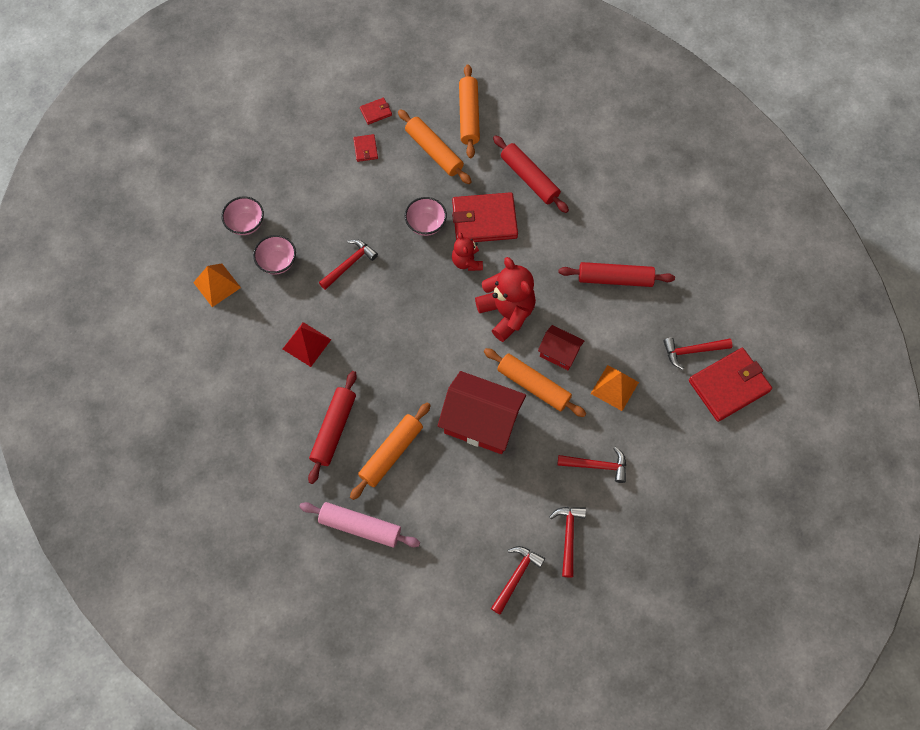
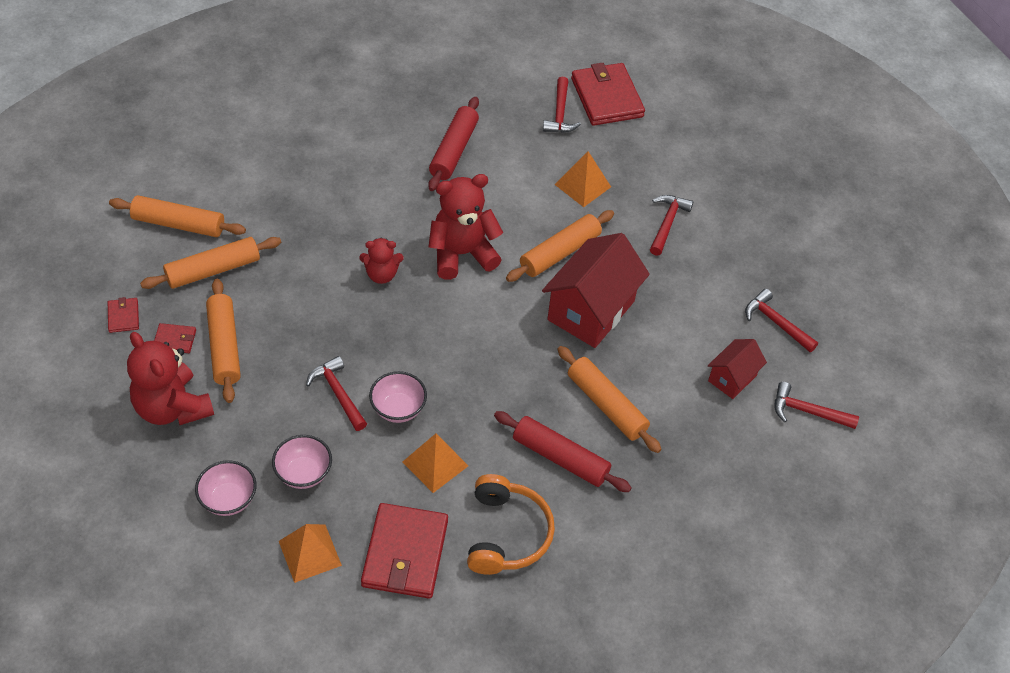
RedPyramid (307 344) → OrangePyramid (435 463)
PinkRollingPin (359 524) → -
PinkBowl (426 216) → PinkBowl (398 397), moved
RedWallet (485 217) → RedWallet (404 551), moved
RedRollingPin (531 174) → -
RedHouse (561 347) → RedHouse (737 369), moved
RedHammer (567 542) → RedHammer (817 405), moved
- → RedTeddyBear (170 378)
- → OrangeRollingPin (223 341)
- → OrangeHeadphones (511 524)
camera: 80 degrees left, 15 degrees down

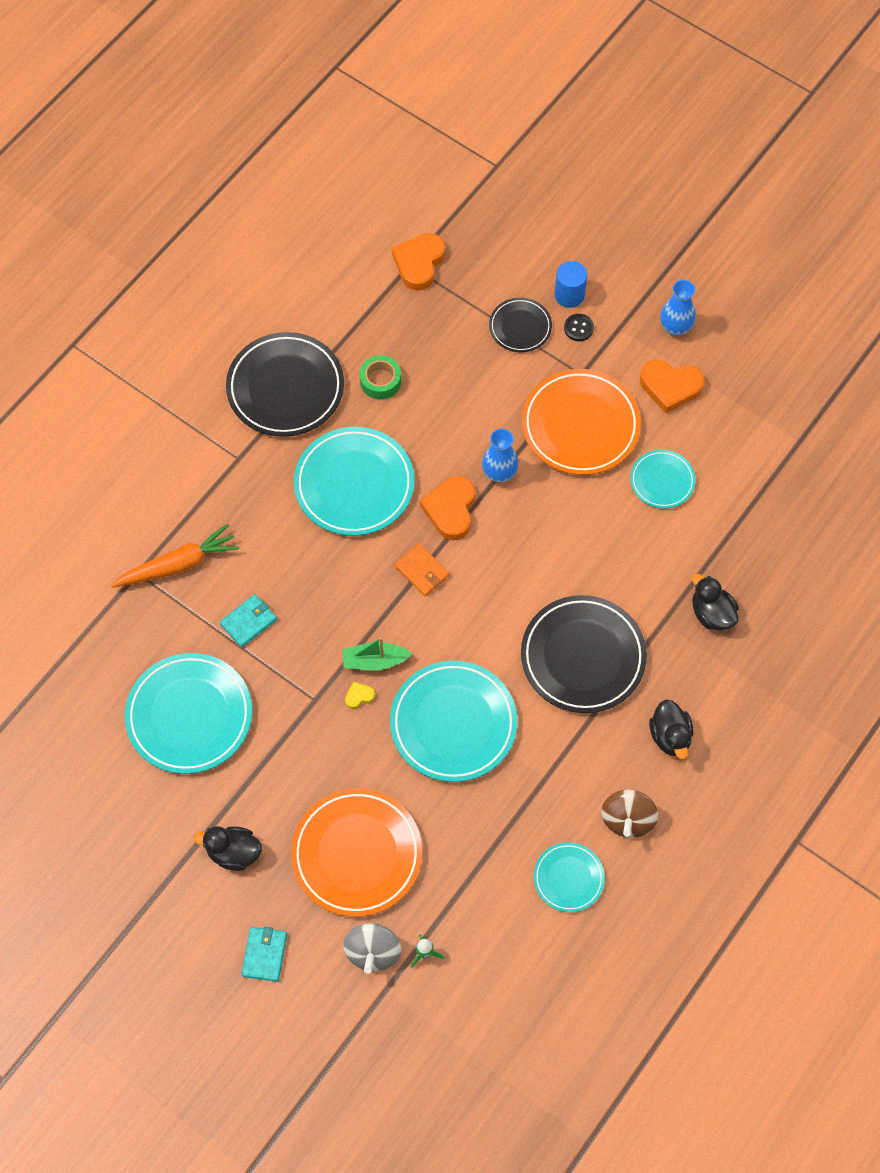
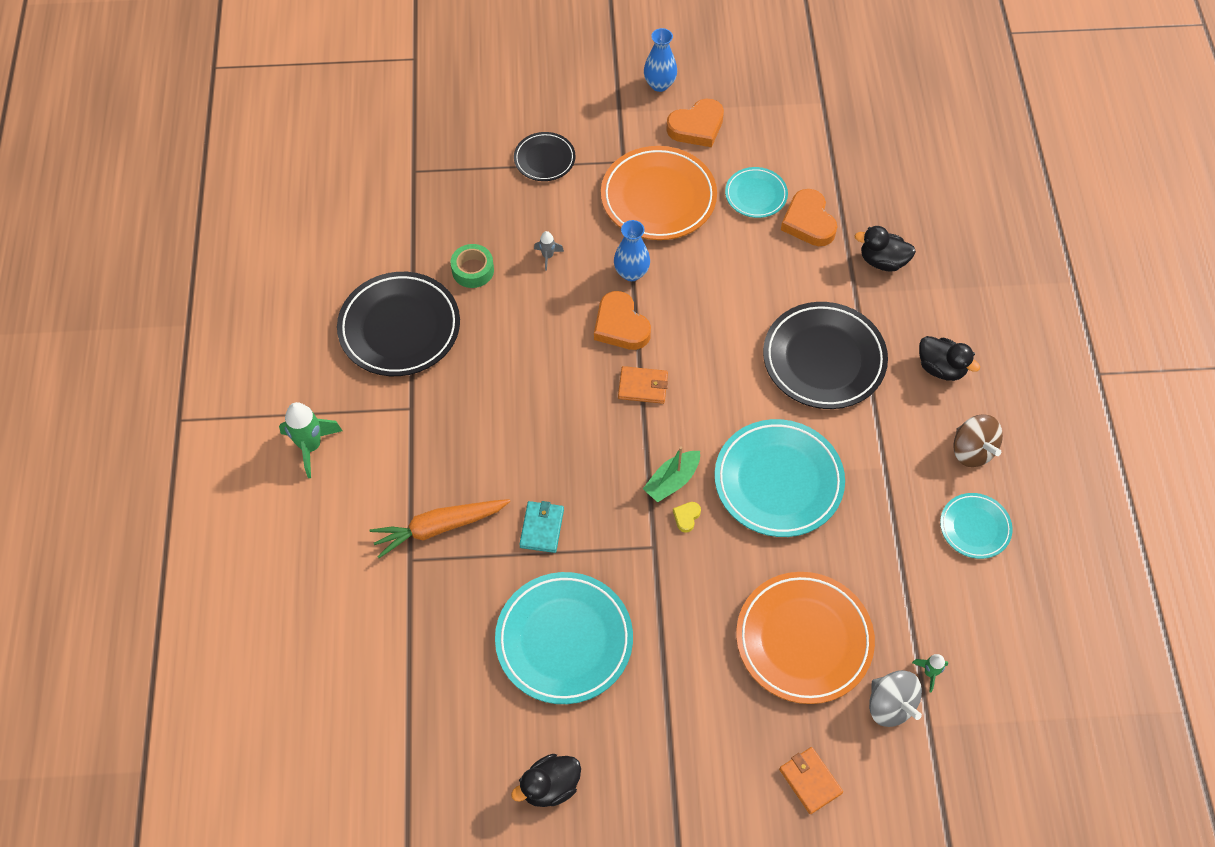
OrangeCarrot (175 556) → OrangeCarrot (440 528), 135 degrees counterclockwise
BlackDuck (227 848) → BlackDuck (546 780), moved
TurquoiseWallet (264 954) → OrangeWallet (811 780)
TurquoisePlate (354 481) → -
OrangeHeart (418 262) → OrangeHeart (809 217), moved
BlueCylinder (570 284) → -
BlackButton (579 327) → -
- → GreenRocket (311 440)
- → GreyRocket (549 251)
camera: 40 degrees left, 5 degrees down

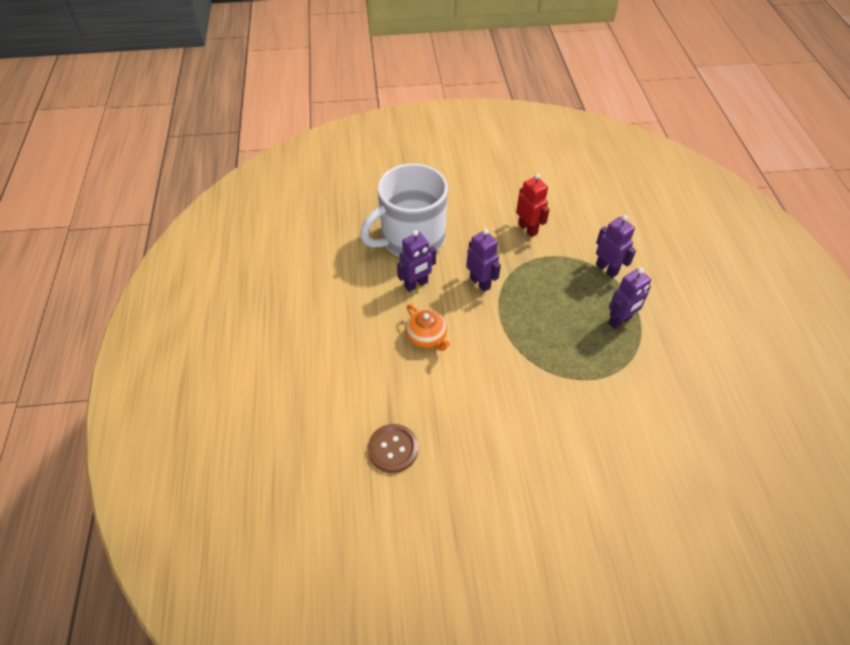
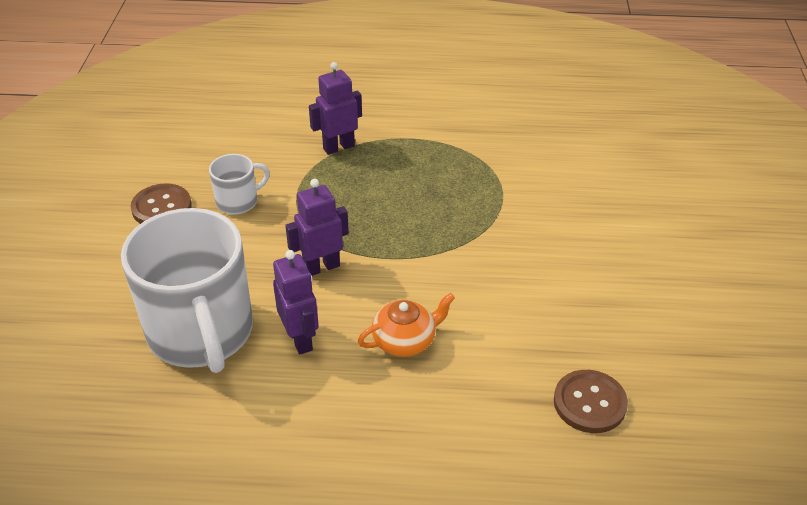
RedRobot (533 205) → WhiteMug (239 184)
PurpleRobot (629 298) → -
- → BrownButton (161 203)
camera: 80 degrees left, 10 degrees down

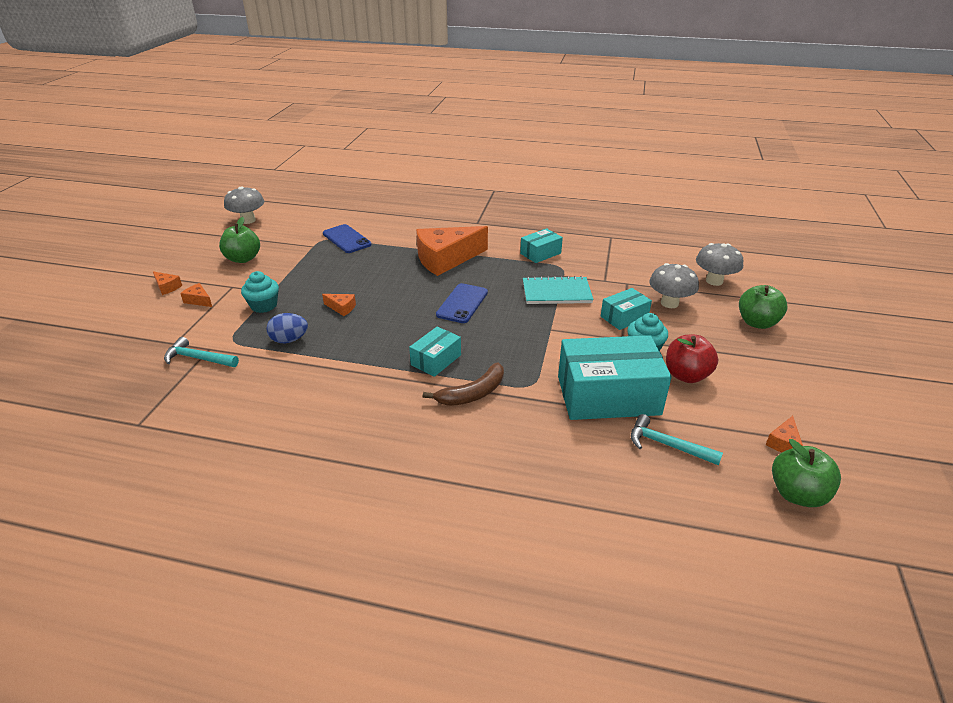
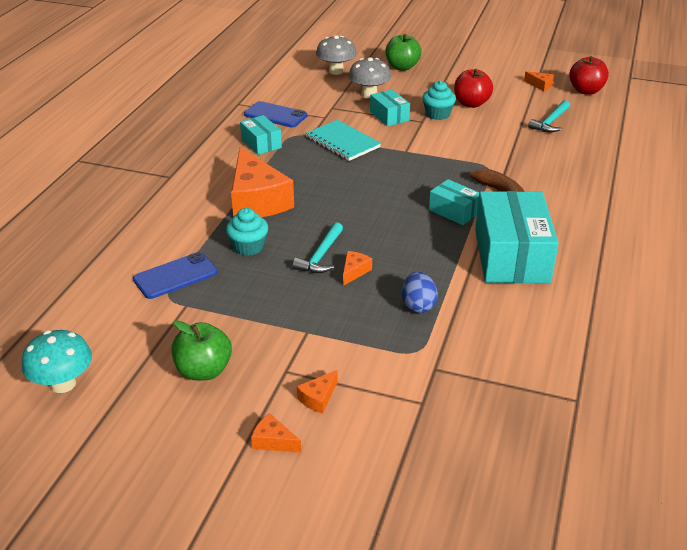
OrangeCheese (167 283) → OrangeCheese (276 433), 105 degrees counterclockwise
TurquoiseHammer (201 352) → TurquoiseHammer (318 247), moved
GreyMushroom (244 205) → TurquoiseMushroom (57 361)
TurquoiseCupcake (260 292) → TurquoiseCupcake (247 232), moved
BluePhone (462 303) → BluePhone (275 114), moved
TurquoiseNotebook (558 290) → TurquoiseNotebook (343 140), 45 degrees counterclockwise
TurquoiseBox (615 377) → TurquoiseBox (517 237), moved
GreenApple (806 473) → RedApple (589 75)
camera: 85 degrees left, 0 degrees up

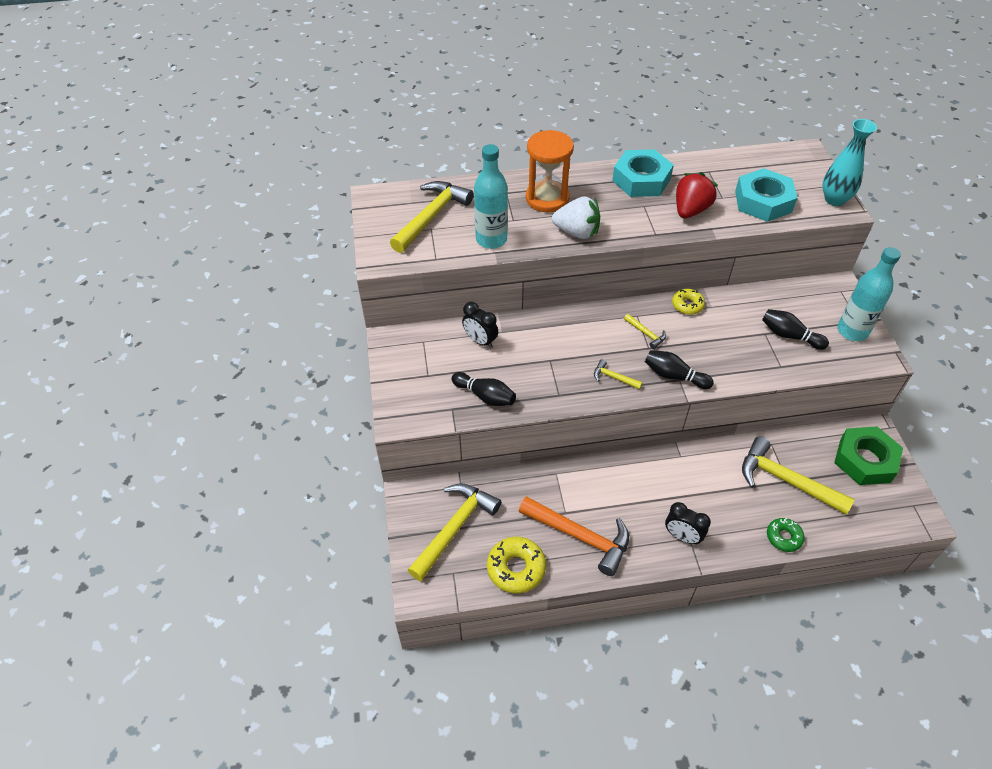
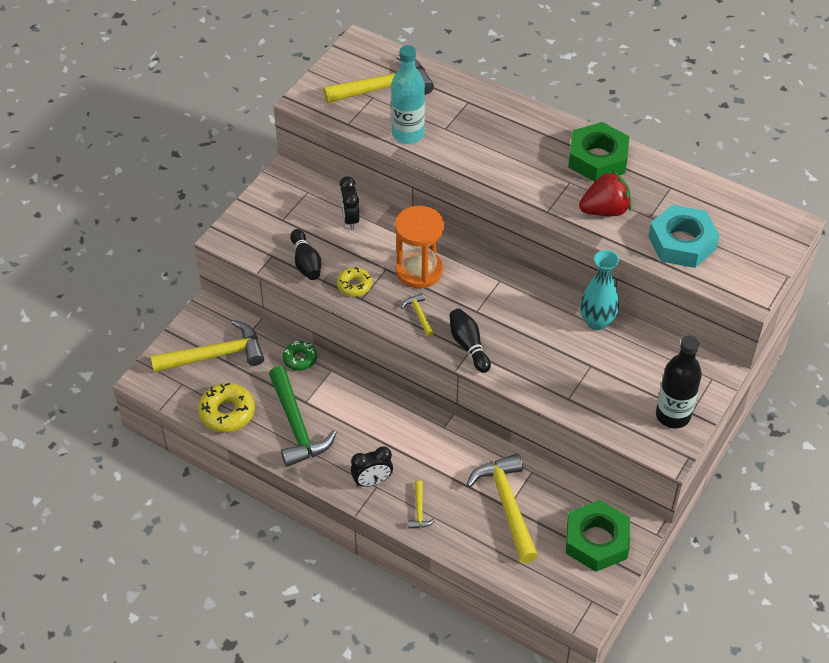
OrangeHammer (574 536) → GreenHammer (302 416)
OrangeHourglass (550 171) → OrangeHourglass (419 247), moved
WhiteStrawberry (576 217) → -
TurquoiseNut (643 173) → GreenNut (598 152)
YellowHammer (645 331) → YellowHammer (422 505), moved
BlackClock (688 523) → BlackClock (372 466), 90 degrees counterclockwise
YellowDonut (688 302) → YellowDonut (354 282), moved
BlackBowlingPin (795 329) → -
GreenDonut (786 535) → GreenDonut (299 356), moved
TurquoiseVase (850 162) → TurquoiseVase (599 290), moved
TurquoiseBottle (869 294) → BlackBottle (679 381)
camera: 40 degrees right, 0 degrees up

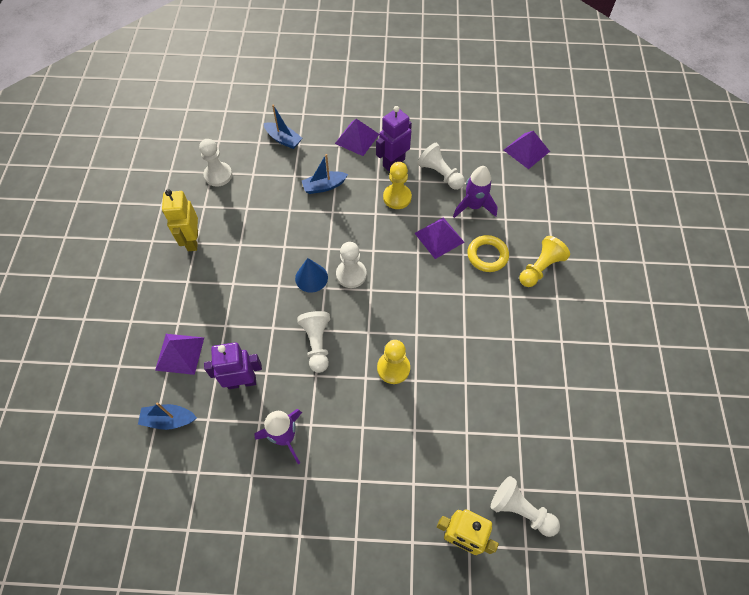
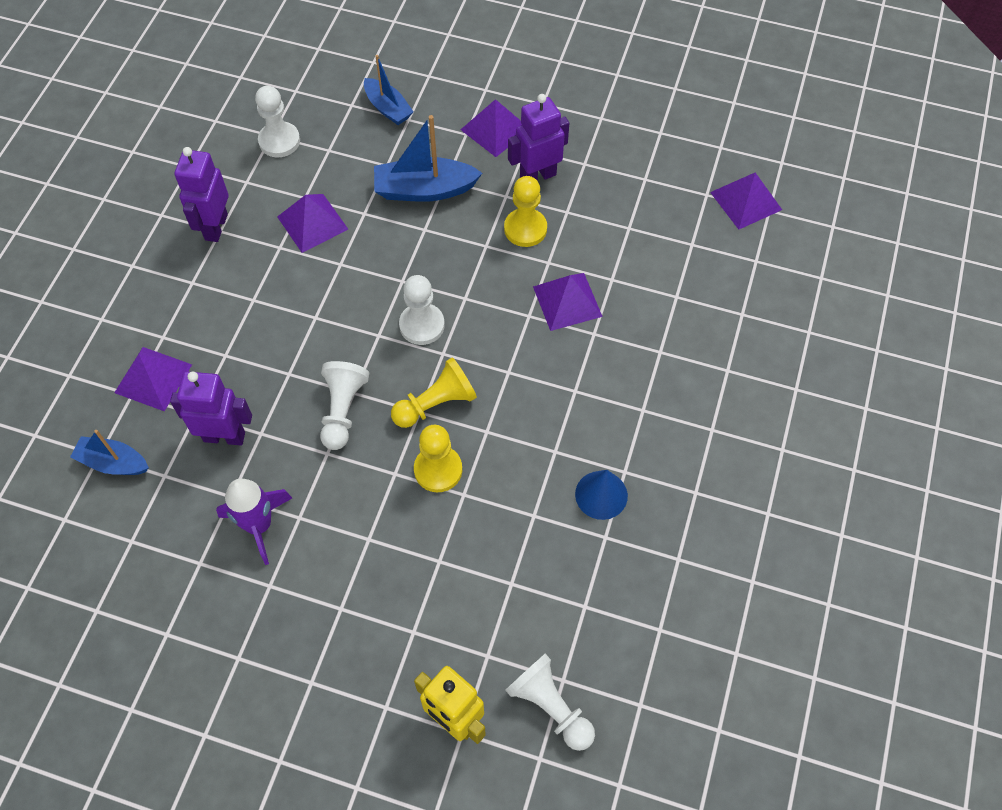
YellowRobot (180 220) → PurpleRobot (201 194)
BlueCone (311 275) → BlueCone (601 495), moved
BlueBoat (325 174) → BlueBoat (428 158), x1.53
WhitePawn (441 166) → -
PurpleRocket (475 192) → -
YellowRing (488 253) → -
YellowPawn (544 261) → YellowPawn (434 392), moved
- → PurplePyramid (312 223)
camera: 15 degrees right, 0 degrees up

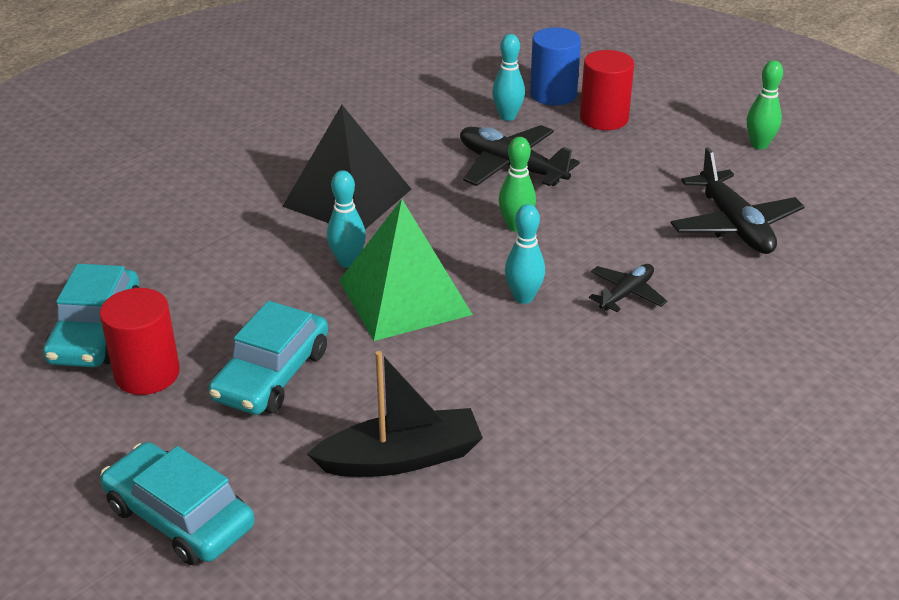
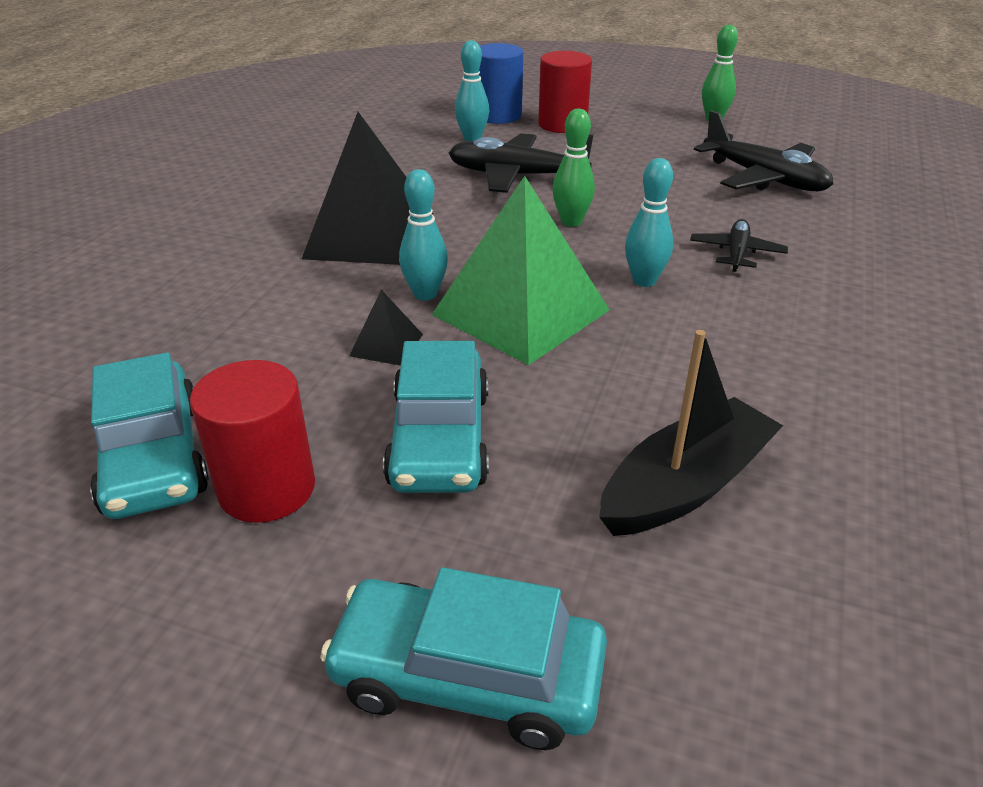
- → BlackPyramid (386 328)
camera: 25 degrees left, 0 degrees up

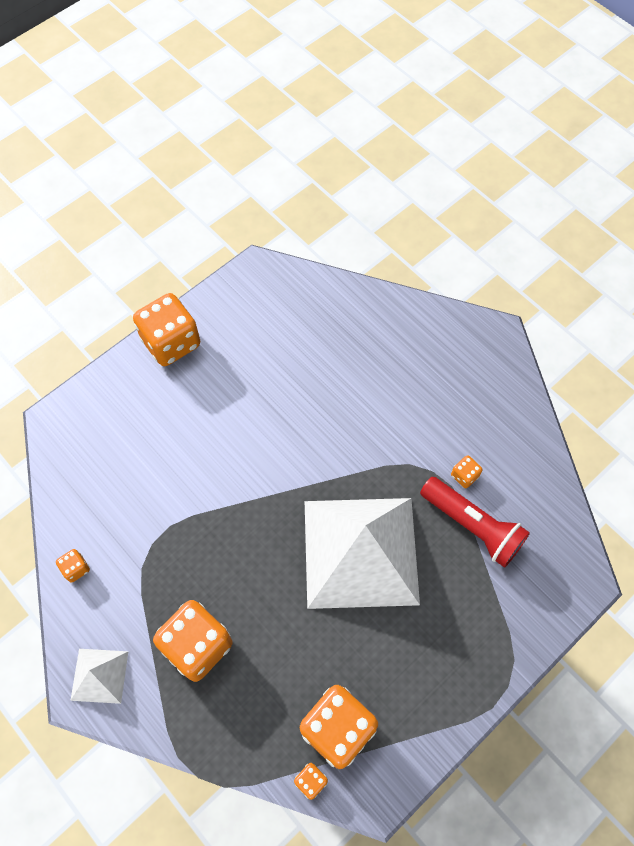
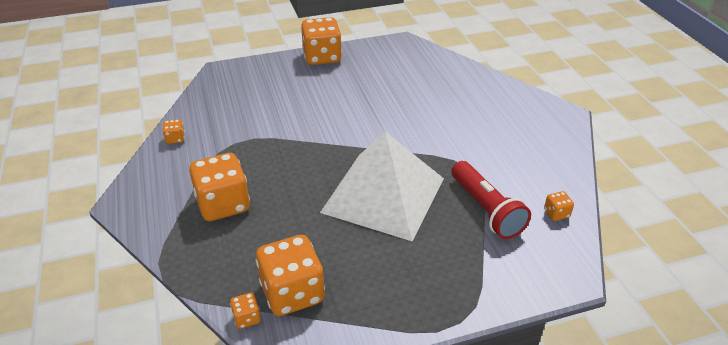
WhitePyramid (99 676) → -
OrangeDice (467 471) → OrangeDice (559 206), moved
camera: 25 degrees right, 25 degrees down

